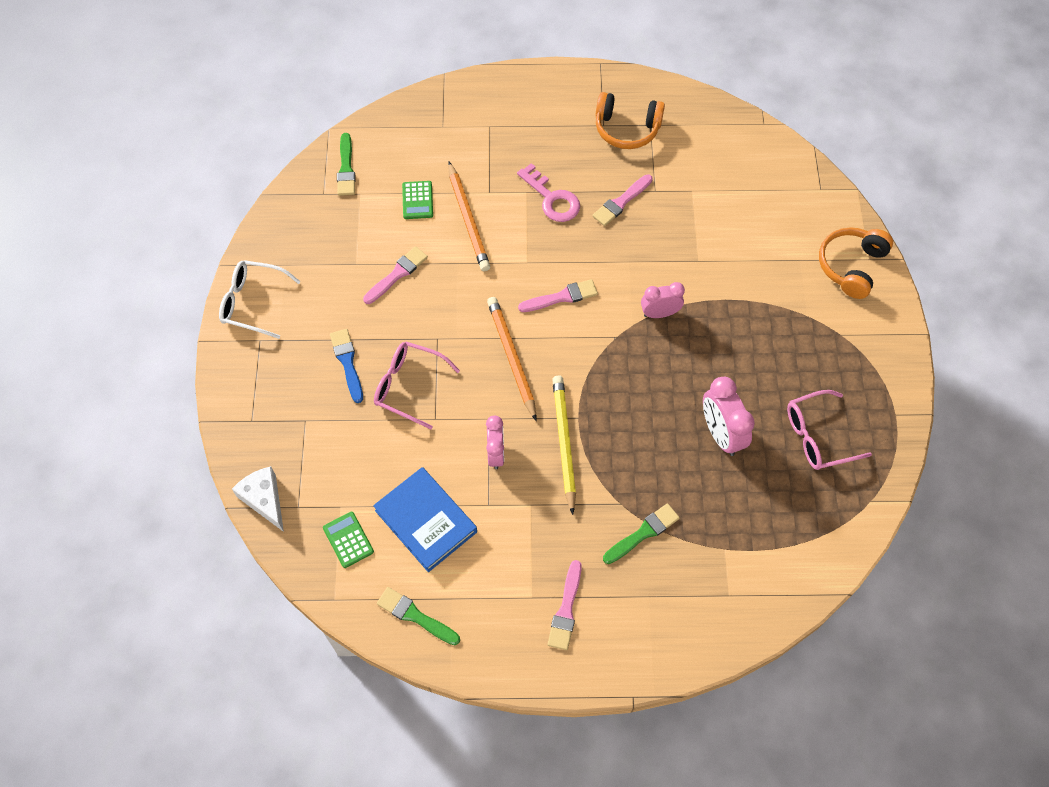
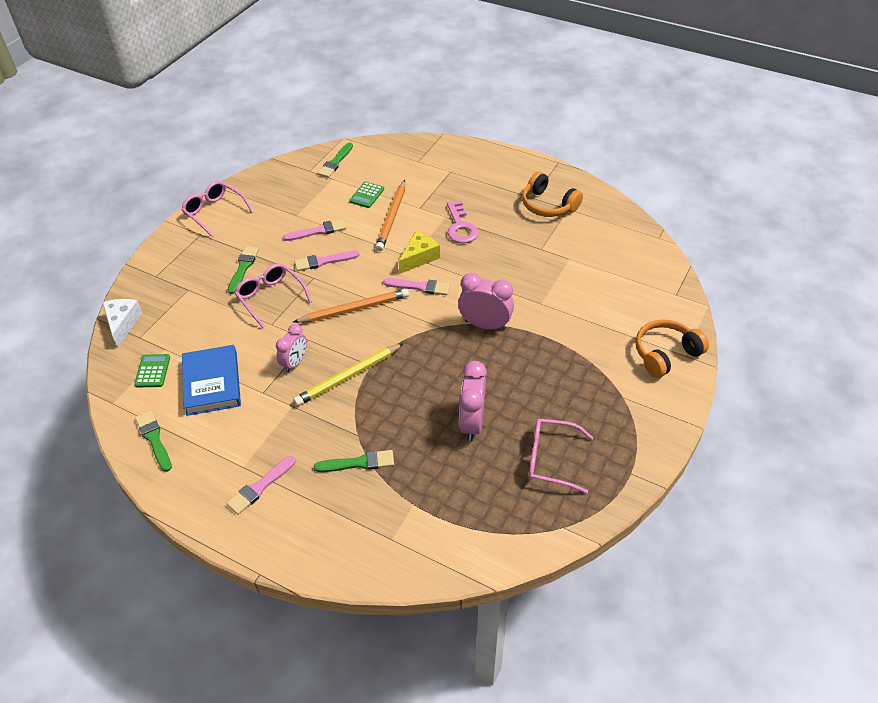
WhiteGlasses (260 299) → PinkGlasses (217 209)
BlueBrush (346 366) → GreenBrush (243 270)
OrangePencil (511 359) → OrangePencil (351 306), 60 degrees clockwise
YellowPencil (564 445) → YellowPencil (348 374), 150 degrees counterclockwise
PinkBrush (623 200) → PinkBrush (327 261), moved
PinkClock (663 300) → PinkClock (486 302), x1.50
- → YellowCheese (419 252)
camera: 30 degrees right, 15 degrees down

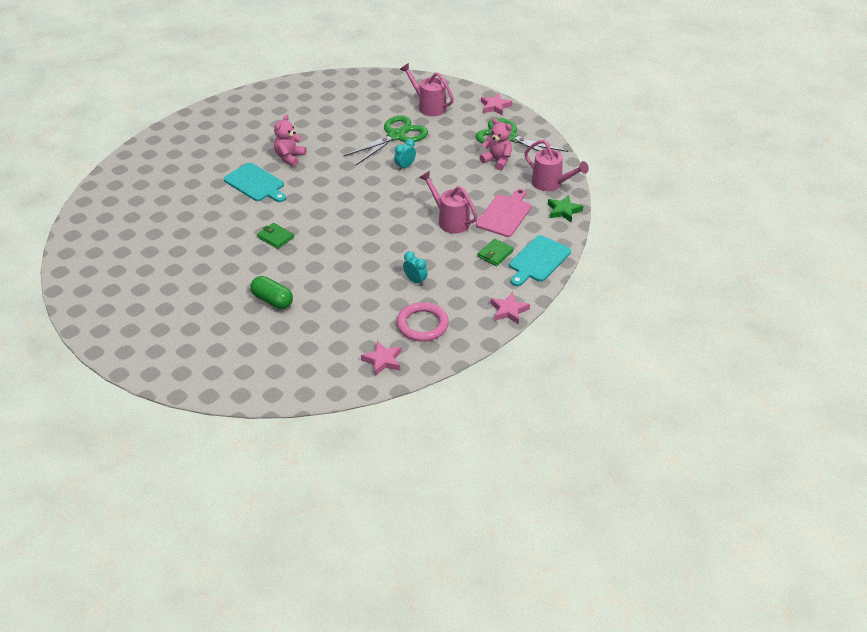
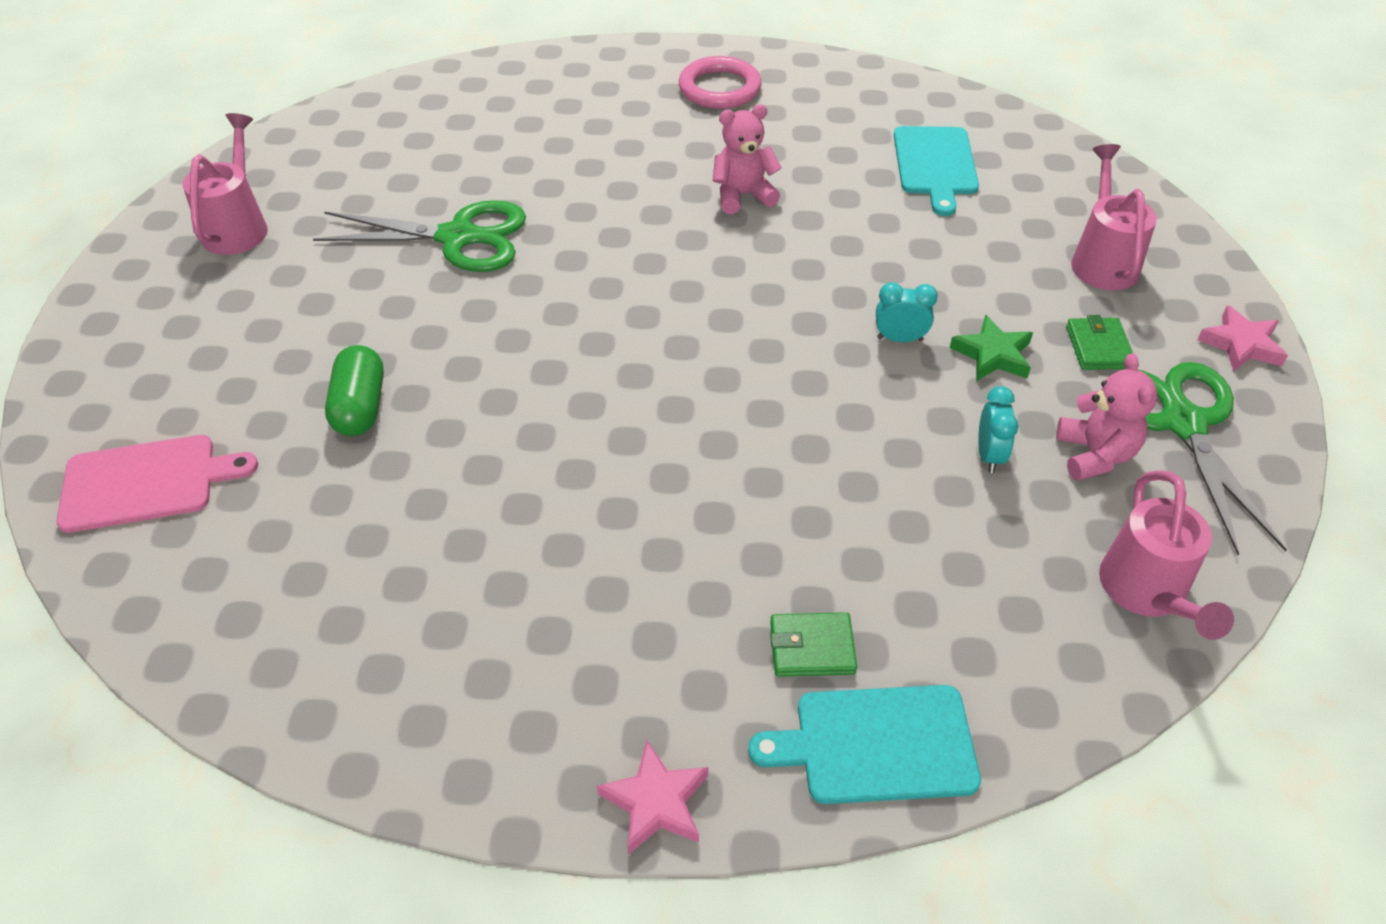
TurquoiseCuttingBoard (255 182) → TurquoiseCuttingBoard (936 171), moved
GreenWallet (275 236) → GreenWallet (1099 342), moved
GreenScissors (385 140) → GreenScissors (419 236), moved
PinkStar (381 358) → -
PinkRing (423 322) → PinkRing (720 82), moved
TurquoiseClock (415 268) → TurquoiseClock (998 429), moved
PinkWateringCan (448 202) → PinkWateringCan (225 184), moved
PinkCuttingBoard (503 213) → PinkCuttingBoard (157 484), moved
GreenStar (565 209) → GreenStar (991 348), moved
camera: 50 degrees right, 5 degrees up

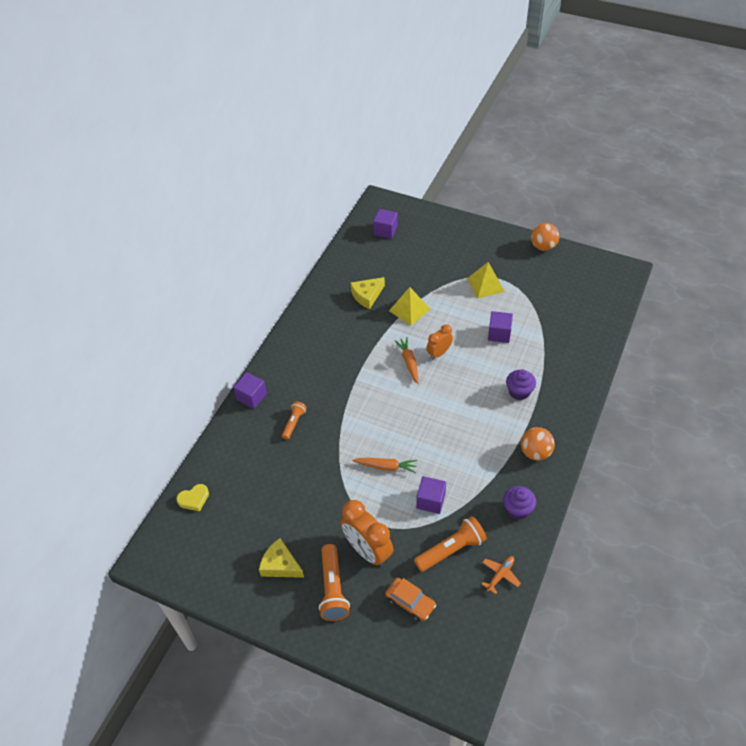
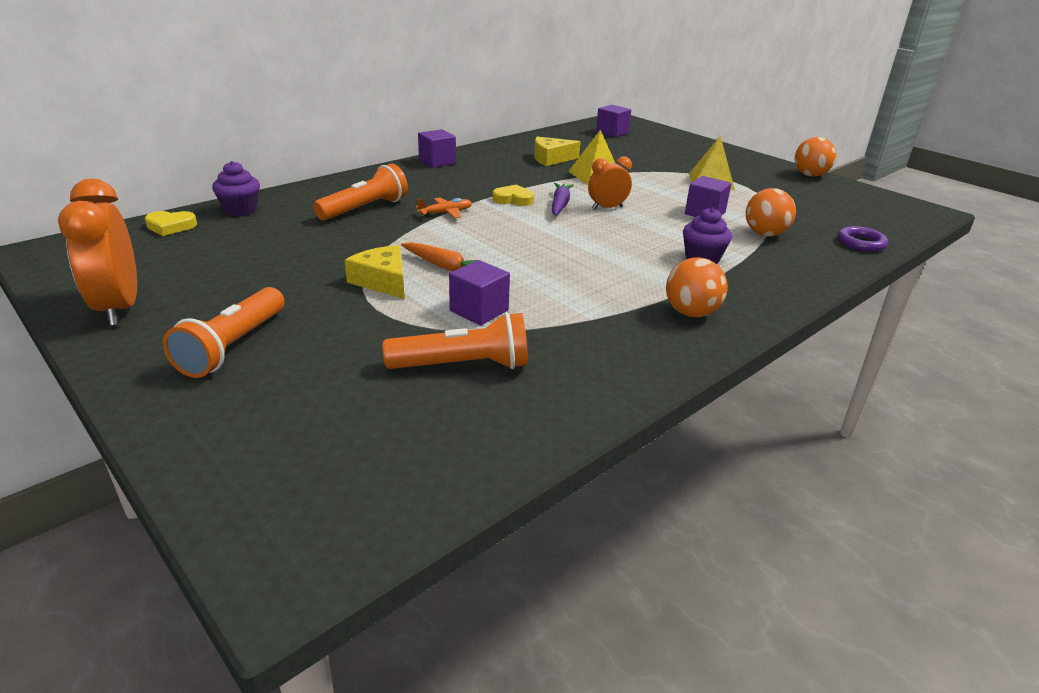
PurpleCube (250 390) → PurpleCube (437 148), moved
YellowCheese (281 558) → YellowCheese (374 272), moved
OrangeFlashlight (294 420) → OrangeFlashlight (360 192), x1.69
OrangeClock (367 533) → OrangeClock (97 252), moved
OrangeCar (410 600) → -
OrangeCarrot (406 360) → PurpleCarrot (563 199)
OrangePlane (501 575) → OrangePlane (444 207), moved
PurpleCupcake (519 503) → PurpleCupcake (236 188), moved
- → YellowHeart (513 195)
- → OrangeBall (771 212)
- → PurpleRing (863 239)
camera: 20 degrees right, 20 degrees down

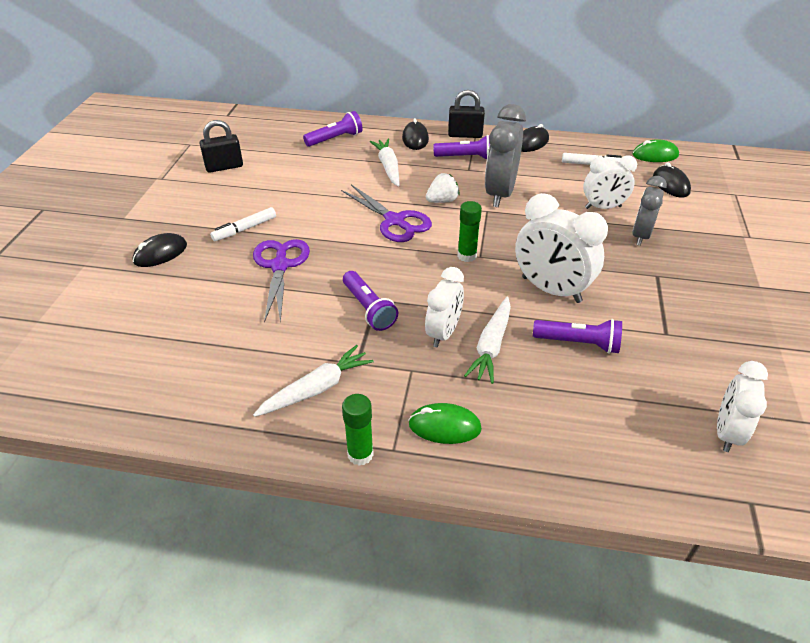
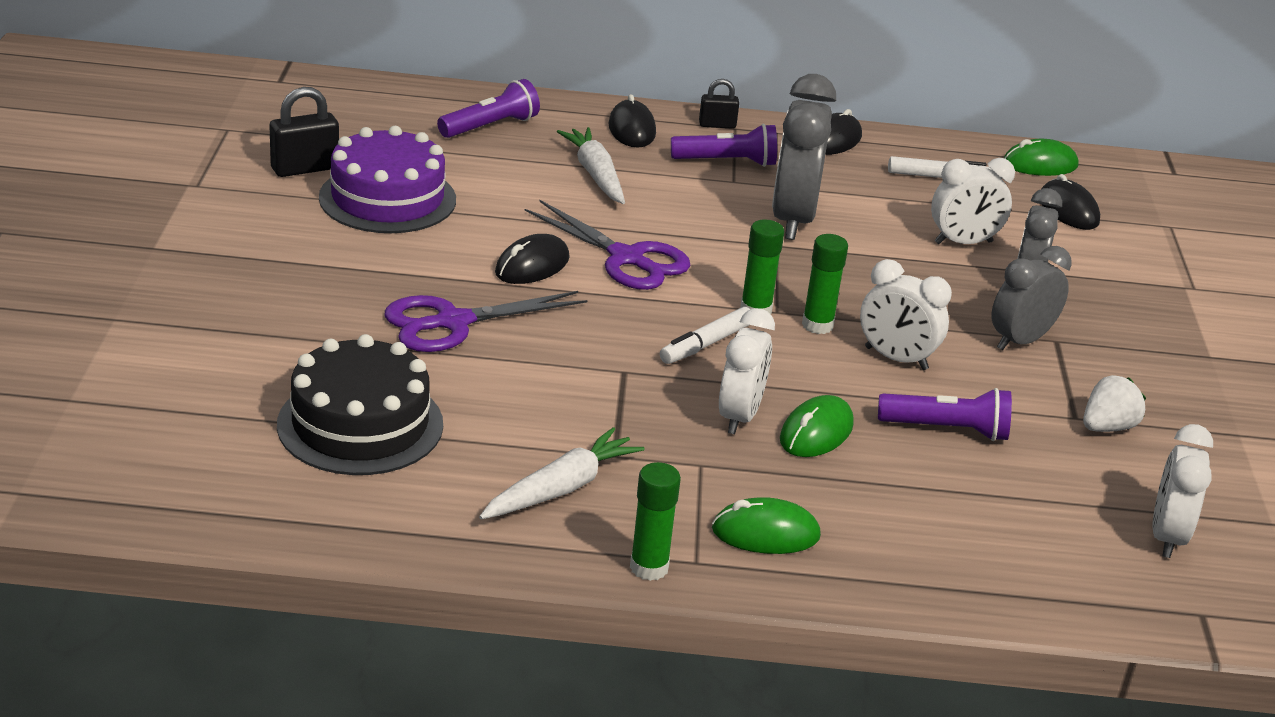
BlackMouse (159 250) → BlackMouse (532 259), moved
WhiteMarker (243 224) → WhiteMarker (705 335), moved
PurpleScissors (281 281) → PurpleScissors (486 321), 105 degrees counterclockwise
PurpleFlashlight (370 301) → -
WhiteStrawberry (442 188) → WhiteStrawberry (1114 403), moved
BlackPadlock (466 114) → BlackPadlock (719 104), x0.62
WhiteCarrot (487 340) → GreenMouse (817 426)
WhiteClock (561 248) → WhiteClock (906 314), x0.65
- → BlackCake (360 404)
- → PurpleCake (387 179)
- → GreenGlueStick (825 284)
- → GreyClock (1032 298)
camera: 10 degrees left, 10 degrees down

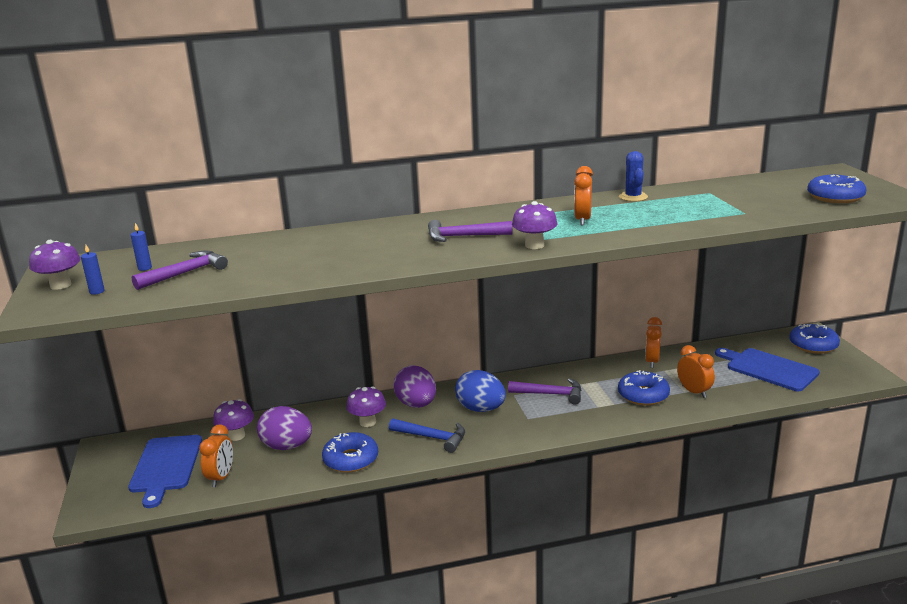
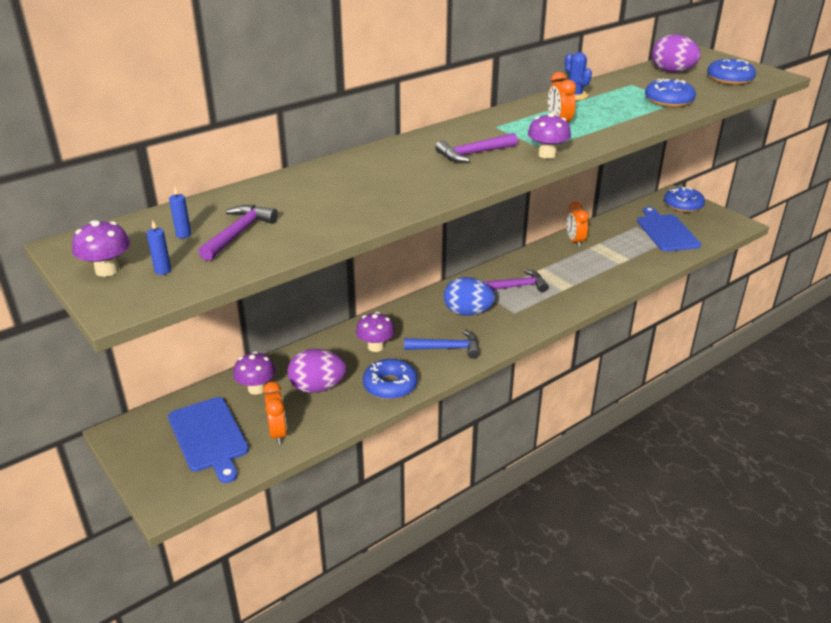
PurpleEgg (414 386) → PurpleEgg (676 53), moved
BlueDonut (644 388) → BlueDonut (670 92), moved
OrangeClock (696 371) → -
BlueCuttingBoard (767 369) → BlueCuttingBoard (669 229), 60 degrees clockwise
camera: 25 degrees left, 10 degrees up

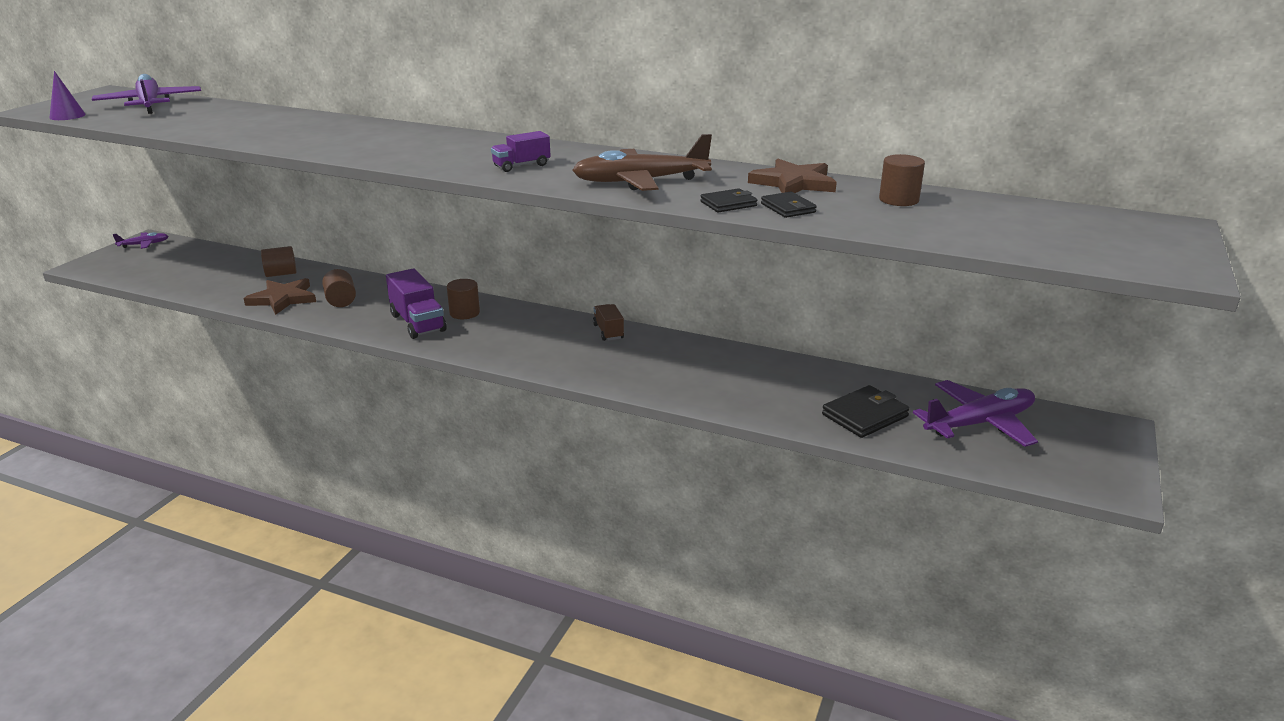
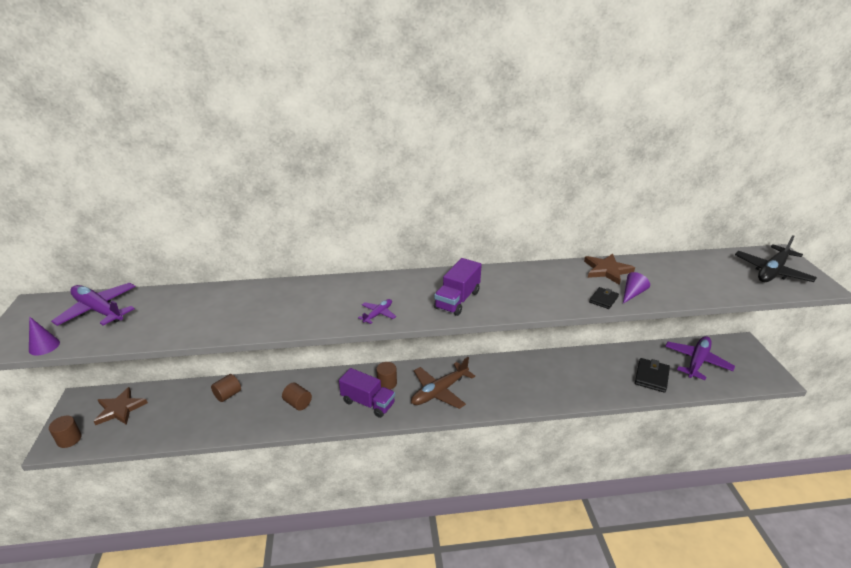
PurplePlane (140 240) → PurplePlane (377 311), moved
BrownStar (280 296) → BrownStar (121 406), moved
PurpleTruck (520 151) → PurpleTruck (458 287), x1.66
BrownPlane (642 162) → BrownPlane (443 383), moved
BrownTruck (608 322) → -
BlackWallet (789 205) → PurpleCone (636 288)
BrownCylinder (902 180) → BrownCylinder (65 432), moved
- → BlackPlane (776 259)
camera: 30 degrees left, 5 degrees up

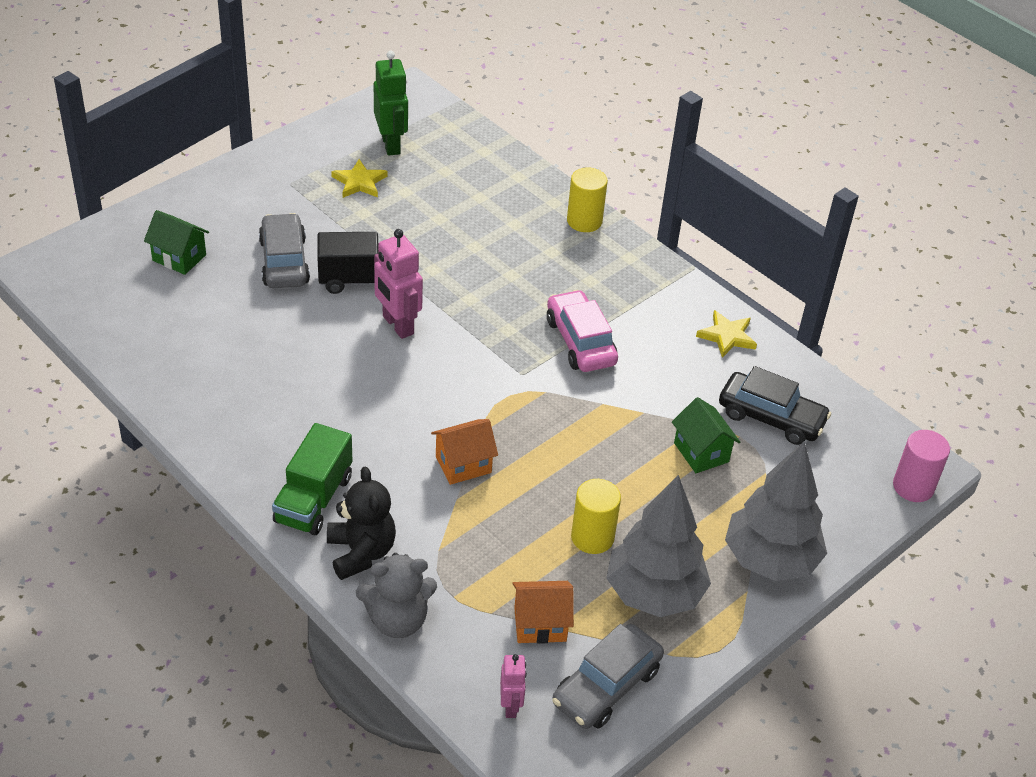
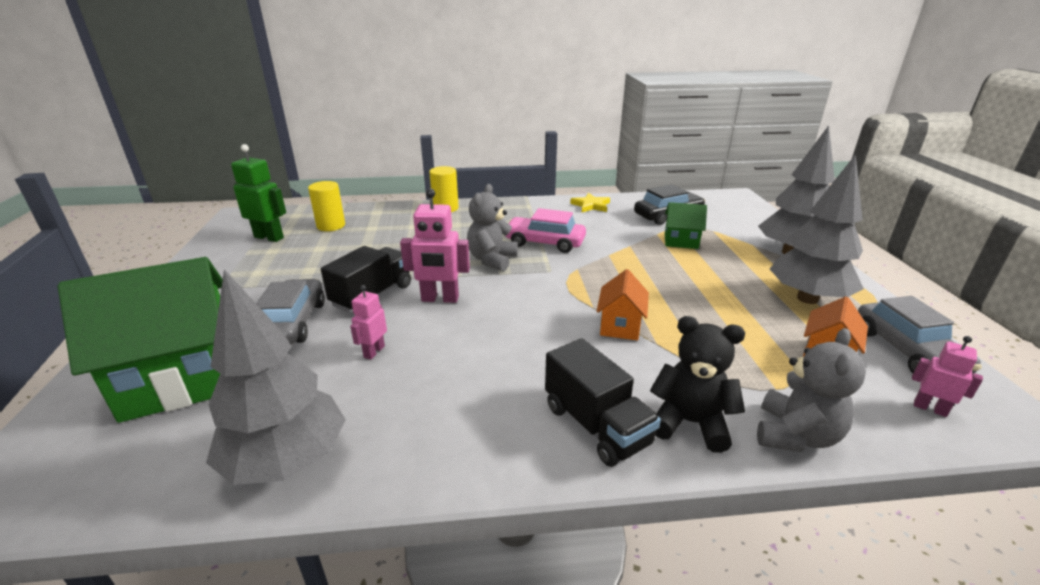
GreenHouse (176 242) → GreenHouse (140 340), x2.06
GreyCar (284 250) → GreyCar (290 312), 60 degrees clockwise
GreenTruck (312 479) → BlackTruck (603 402)
YellowStar (359 178) → -
YellowCylinder (596 516) → YellowCylinder (326 206), moved
PinkCylinder (921 466) → -
- → GreyTree (276 377)
- → PinkRobot (368 322)
- → GreyTeddyBear (492 227)
camera: 50 degrees left, 15 degrees down

